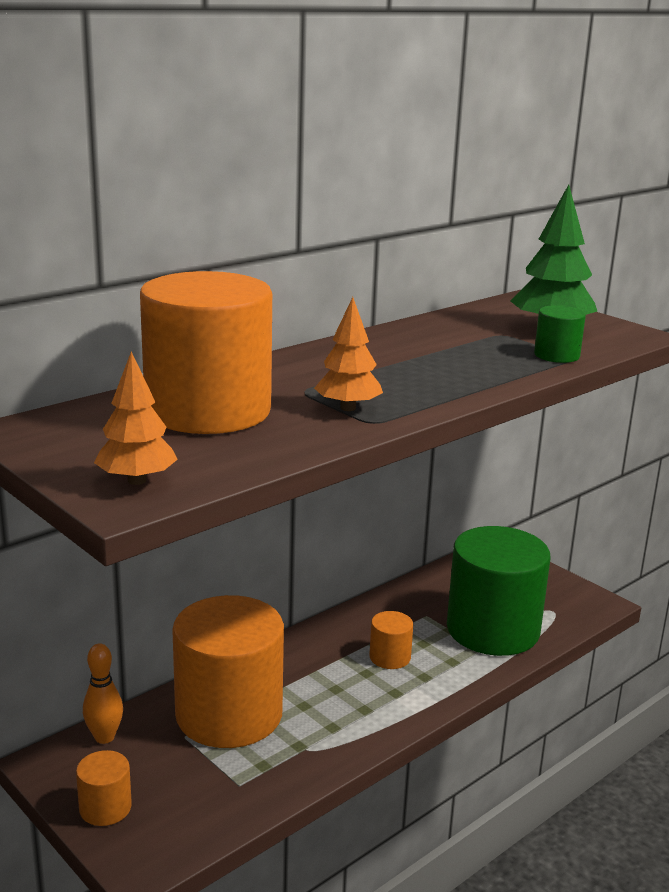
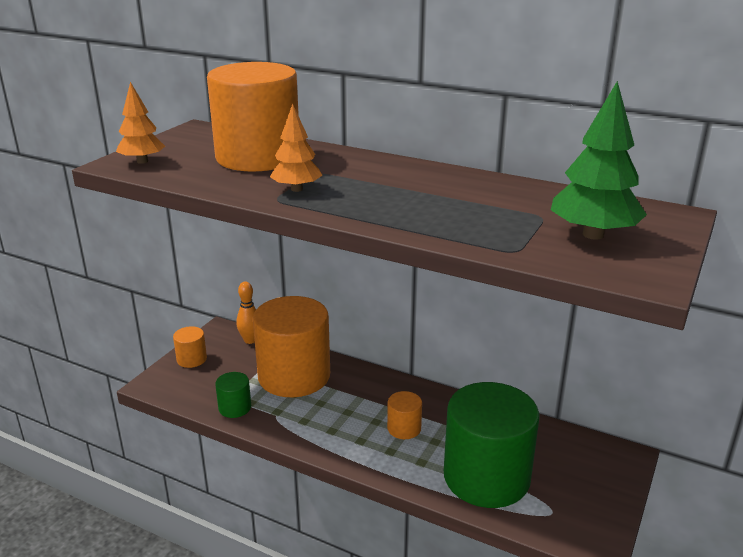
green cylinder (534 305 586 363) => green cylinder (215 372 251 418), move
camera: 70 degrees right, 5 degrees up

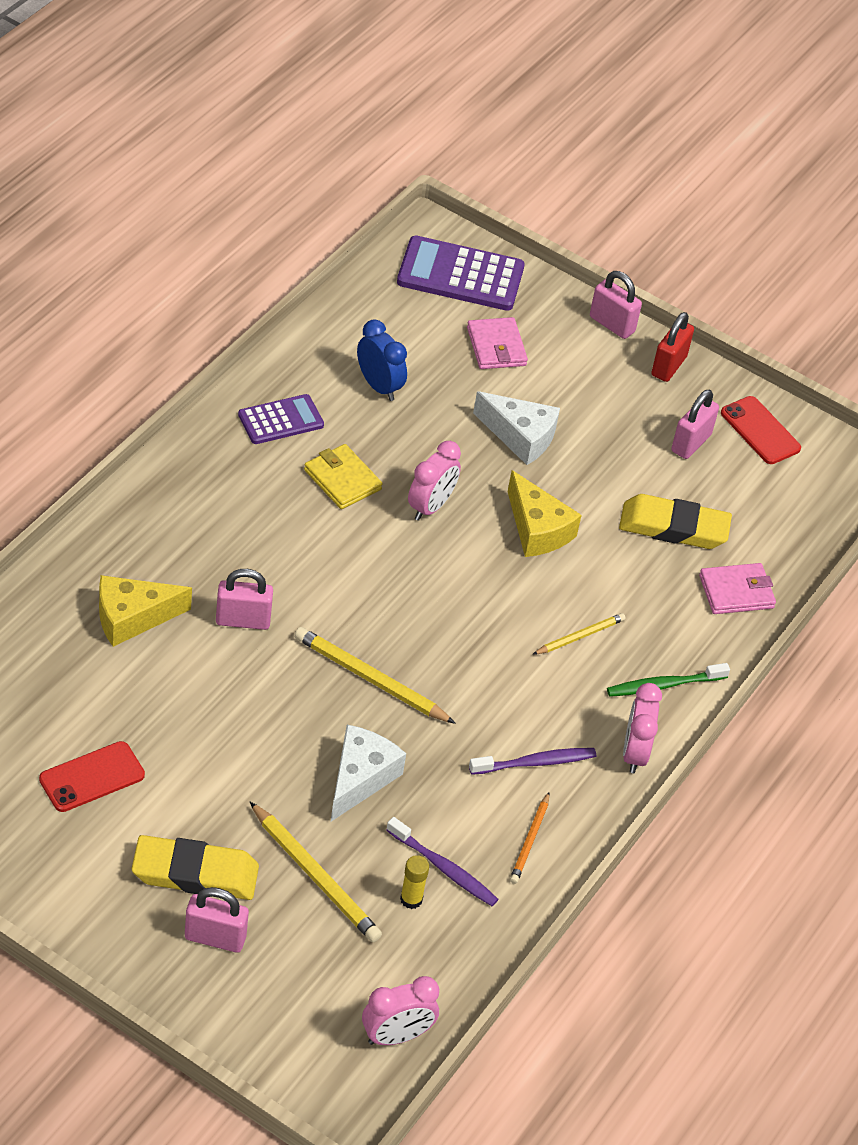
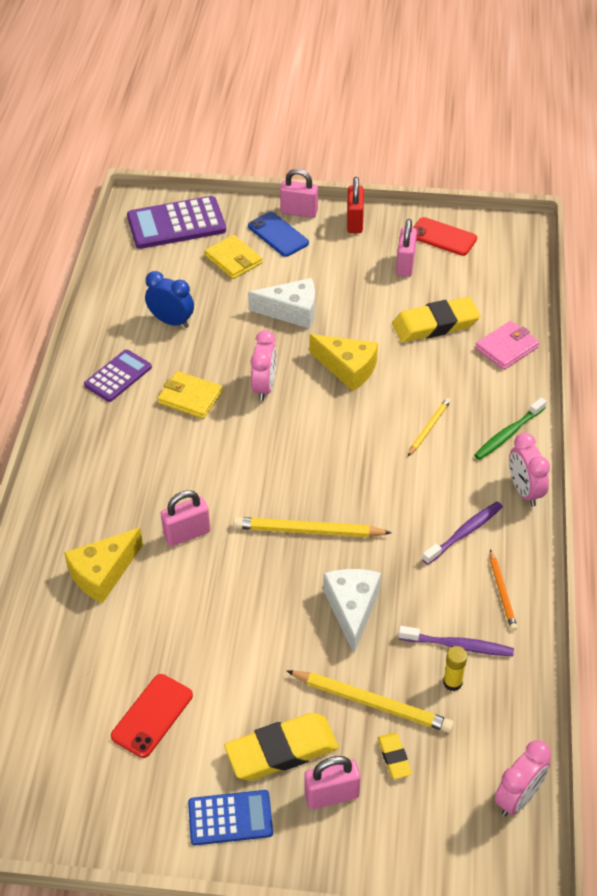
pink wallet (467 317 528 369) => yellow wallet (204 235 262 279)
nothing => blue calculator (188 790 273 846)
nothing => blue phone (248 212 309 257)
nothing => yellow eraser (378 732 412 779)
camera: 20 degrees left, 0 degrees up

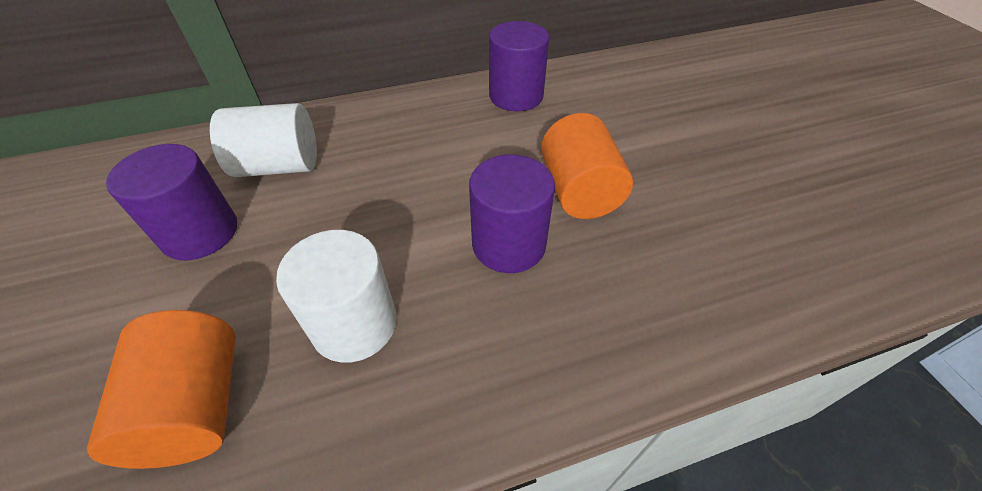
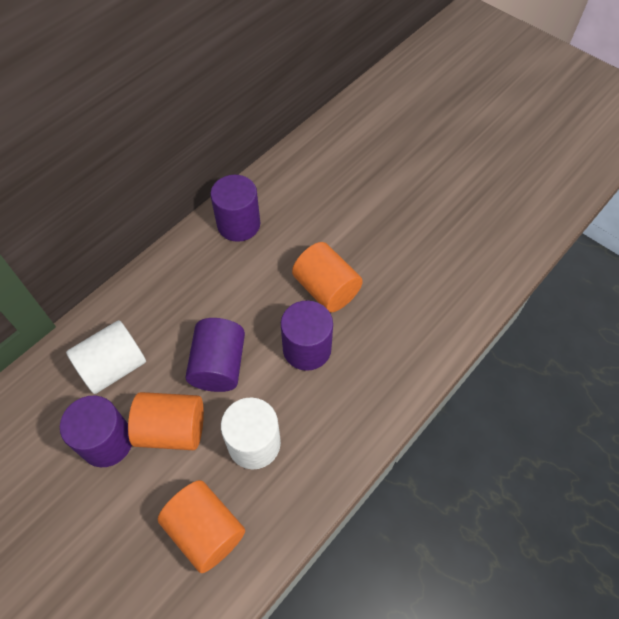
nothing => orange cylinder (128 392 204 450)
nothing => purple cylinder (185 318 245 392)
camera: 30 degrees left, 10 degrees up

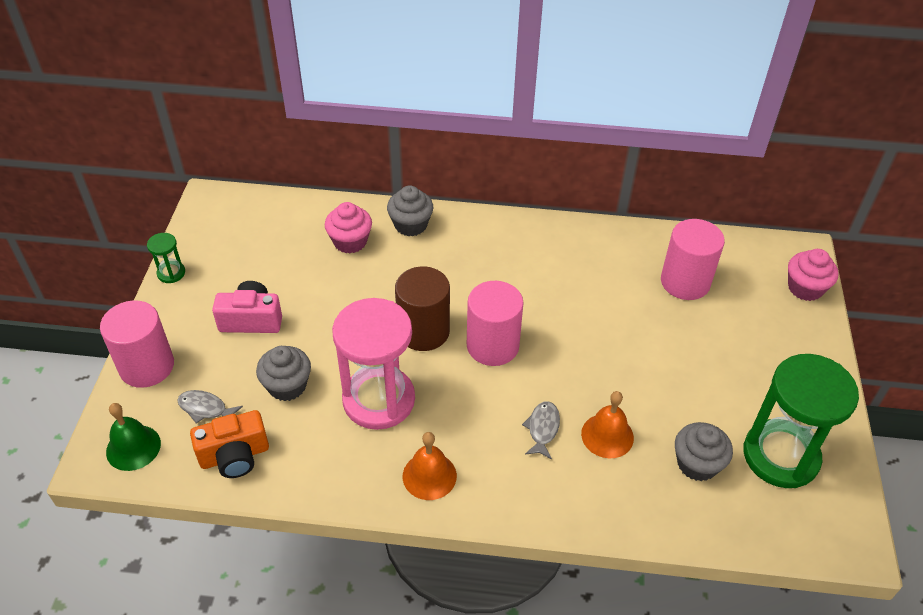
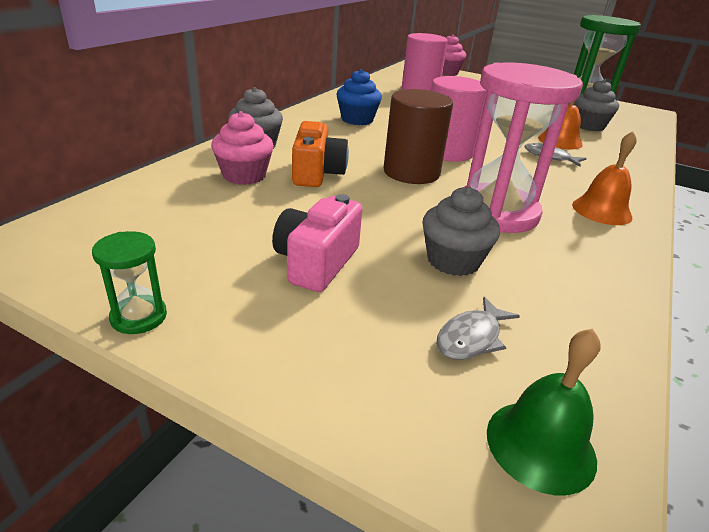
pink cylinder (100 300 174 388) => nothing
orange camera (190 410 269 478) => orange camera (292 121 349 187), move
nothing => blue cupcake (336 69 382 125)
camera: 70 degrees left, 15 degrees down

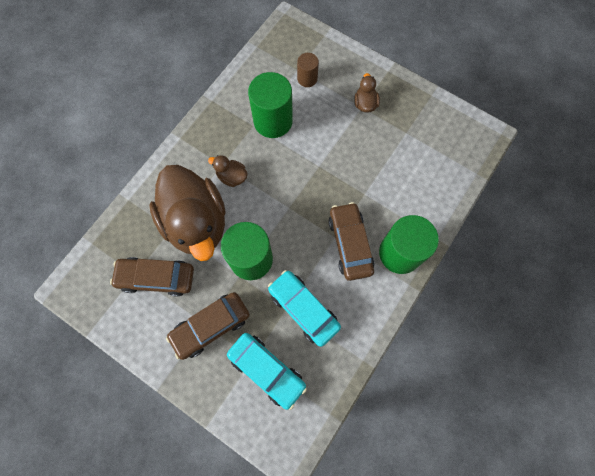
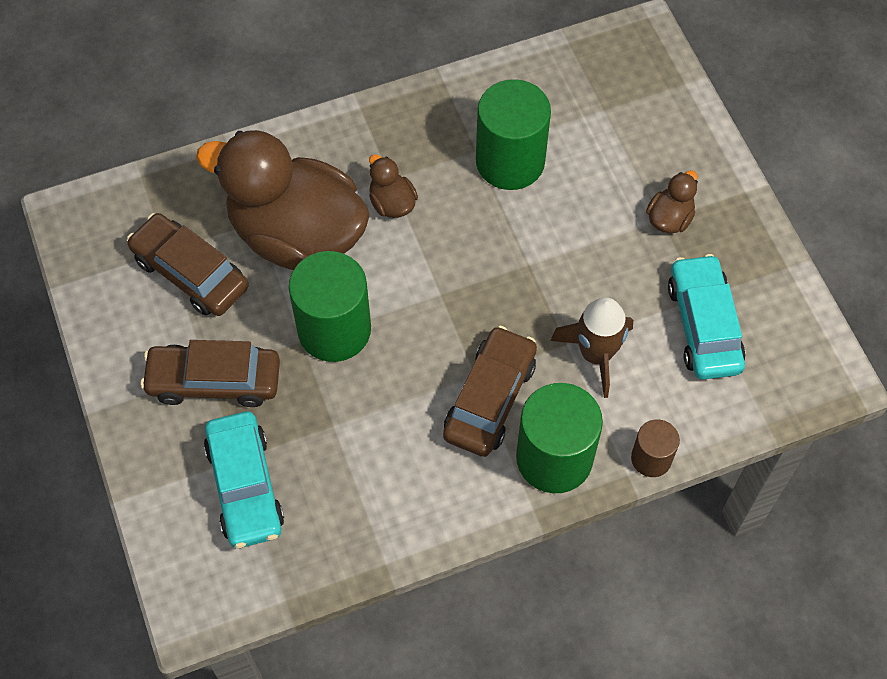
brown duck (149 165 226 261) => brown duck (196 130 370 270), 105 degrees clockwise
turquoise car (268 270 341 347) => turquoise car (668 254 746 380), move
brown cylinder (297 53 319 87) => brown cylinder (631 420 680 477), move
nothing => brown rocket (550 297 633 398)
camera: 35 degrees right, 10 degrees down

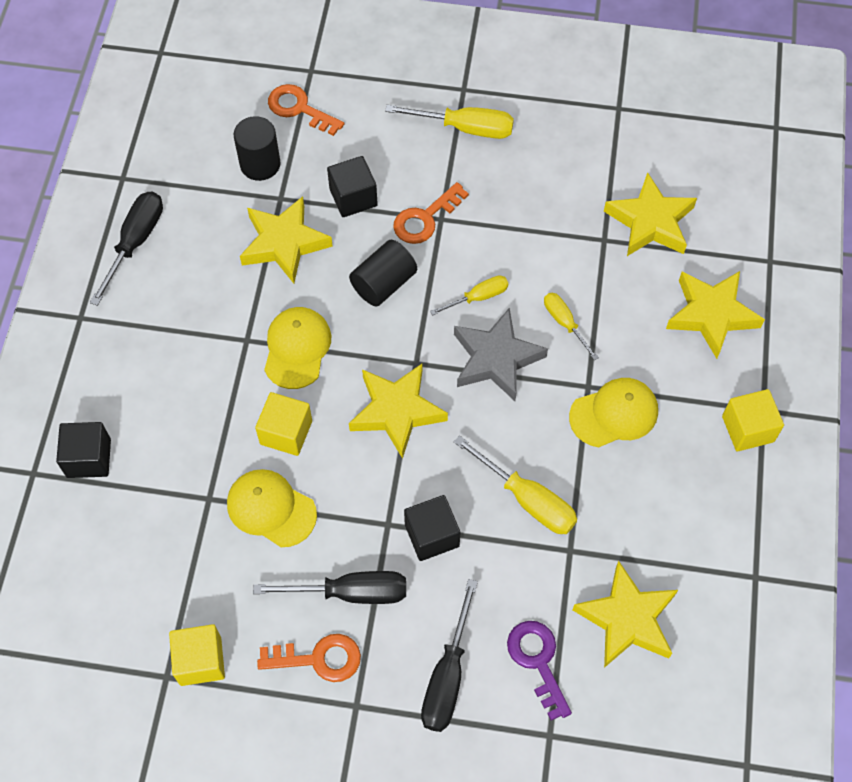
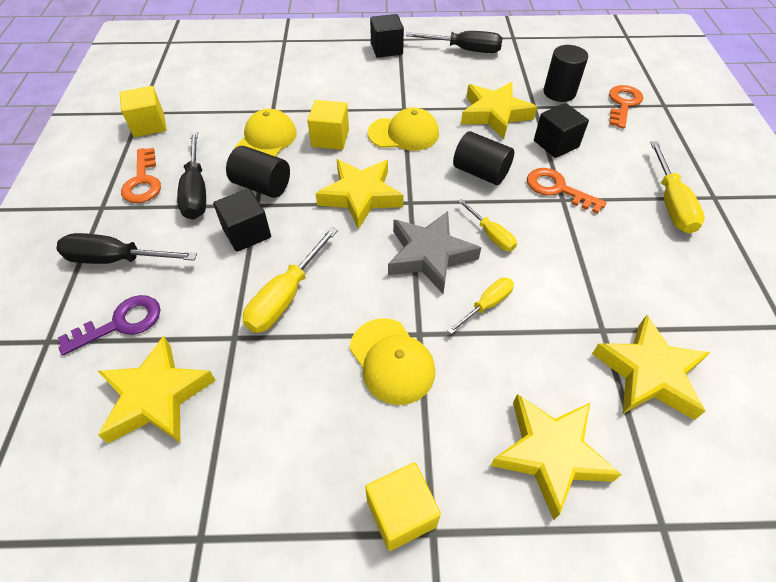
black cube (56 422 111 478) => black cube (370 14 404 58), move
nothing => black cylinder (226 146 290 198)
camera: 80 degrees right, 10 degrees down

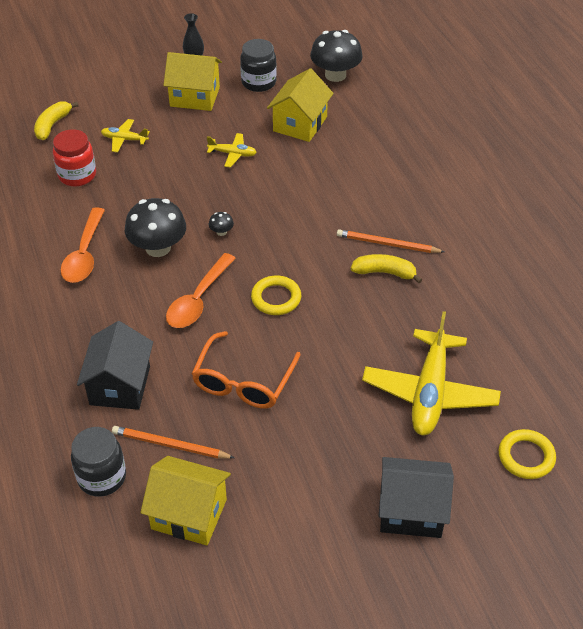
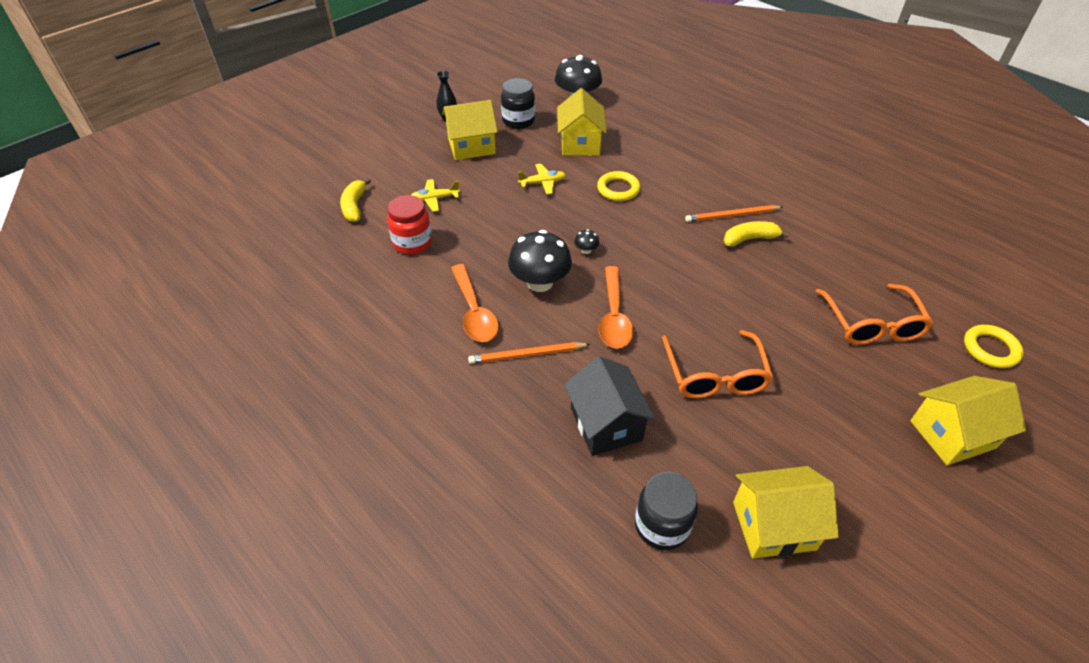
orange pencil (112 426 235 459) => orange pencil (468 342 590 364), move
yellow ring (251 276 301 315) => yellow ring (597 171 641 201), move
yellow plane (362 311 501 435) => orange glasses (816 284 933 345)
black house (379 457 454 538) => yellow house (910 376 1026 465)
camera: 25 degrees left, 0 degrees up

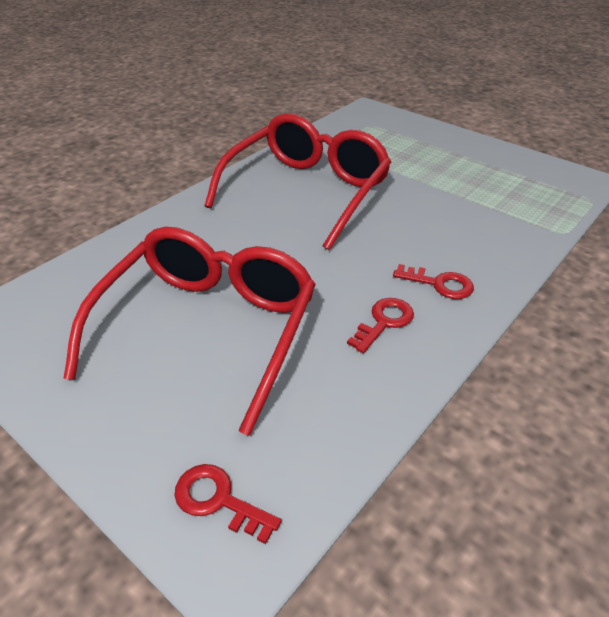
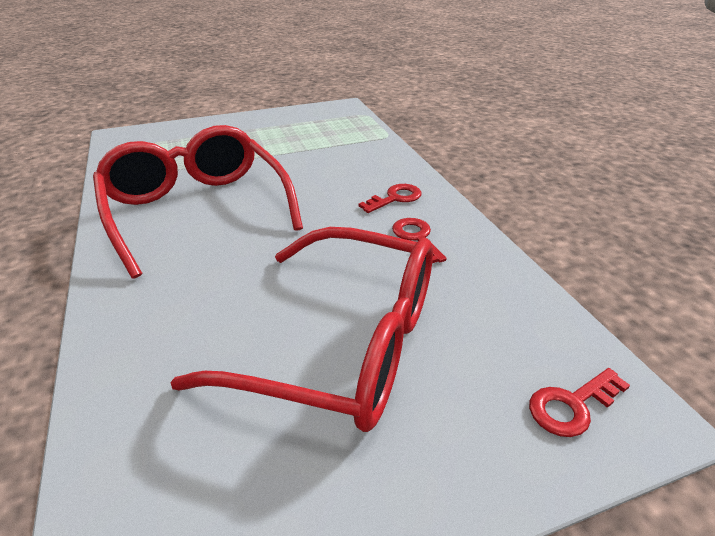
red glasses (63 227 316 436) => red glasses (171 227 433 432), 150 degrees clockwise
camera: 60 degrees left, 5 degrees down

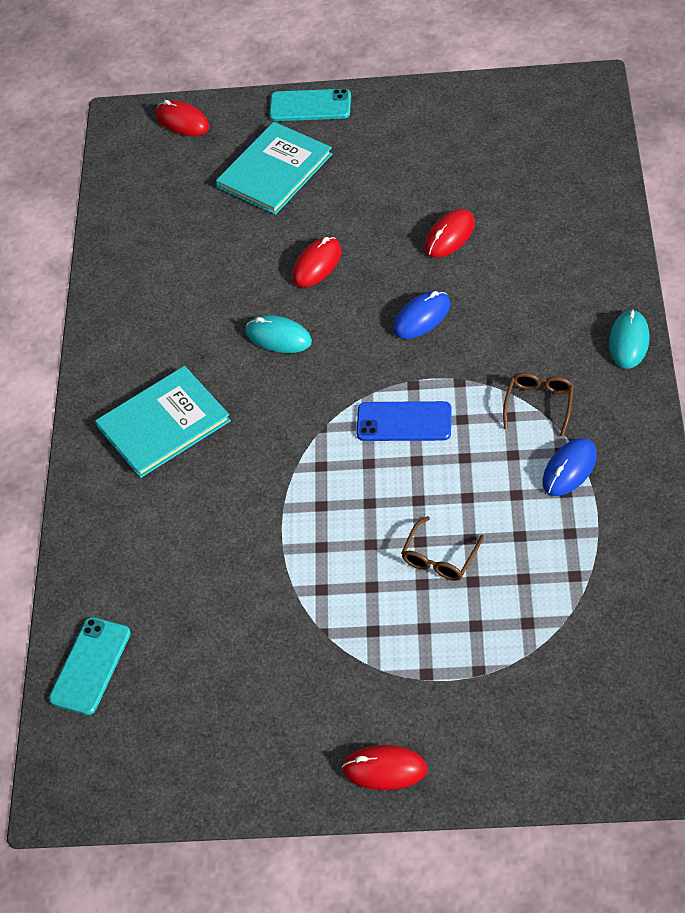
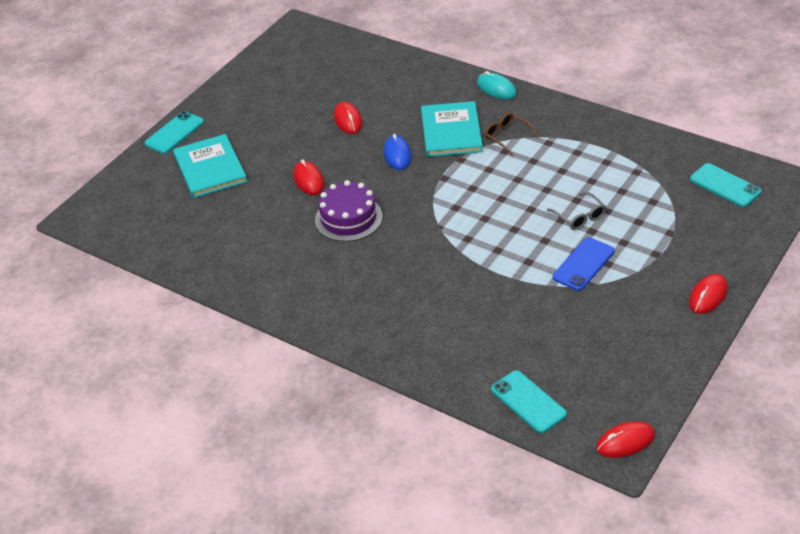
turquoise book (95 366 231 478) => turquoise book (421 101 483 157), move
red mouse (156 100 209 136) => red mouse (596 421 655 458), move
turquoise mouse (246 315 312 353) => purple cake (315 180 383 242)
blue phone (356 401 452 441) => blue phone (553 237 615 291), move
brown glasses (401 516 484 581) => grey glasses (547 192 606 230)
blue mouse (542 438 597 496) => nothing
nothing => turquoise phone (690 163 761 207)
camera: 60 degrees left, 10 degrees down

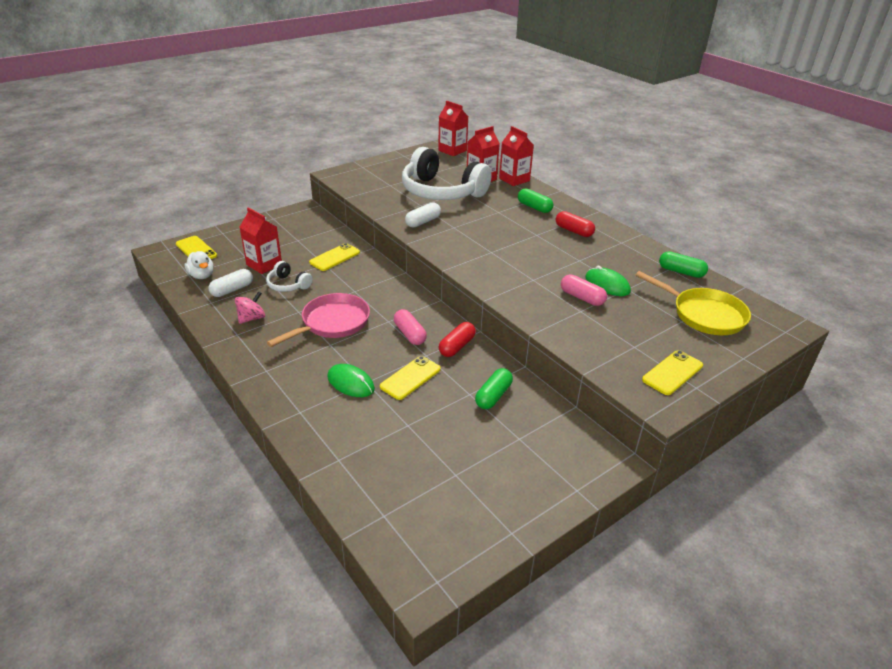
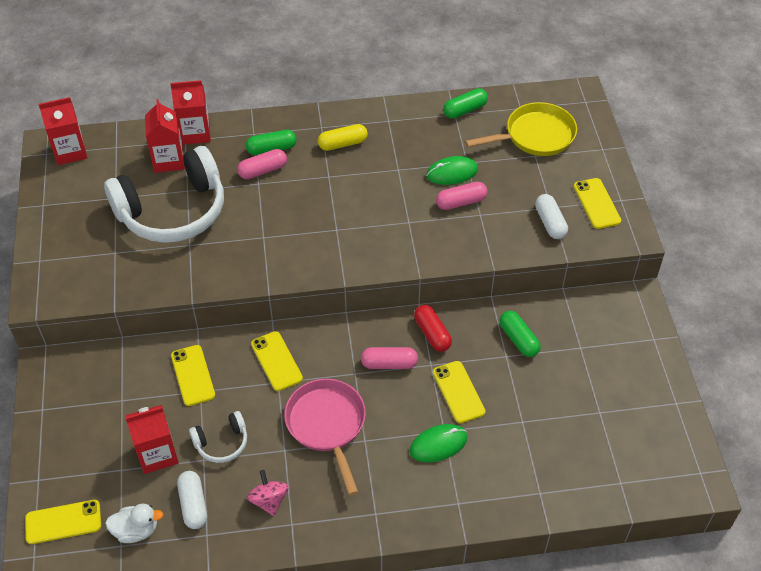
white capsule (405 202 441 228) => white capsule (535 194 568 239), move
red capsule (556 211 595 237) => yellow capsule (318 124 368 151)
nothing => pink capsule (237 149 287 179)
nothing => yellow phone (251 331 303 391)
camera: 60 degrees left, 15 degrees up

